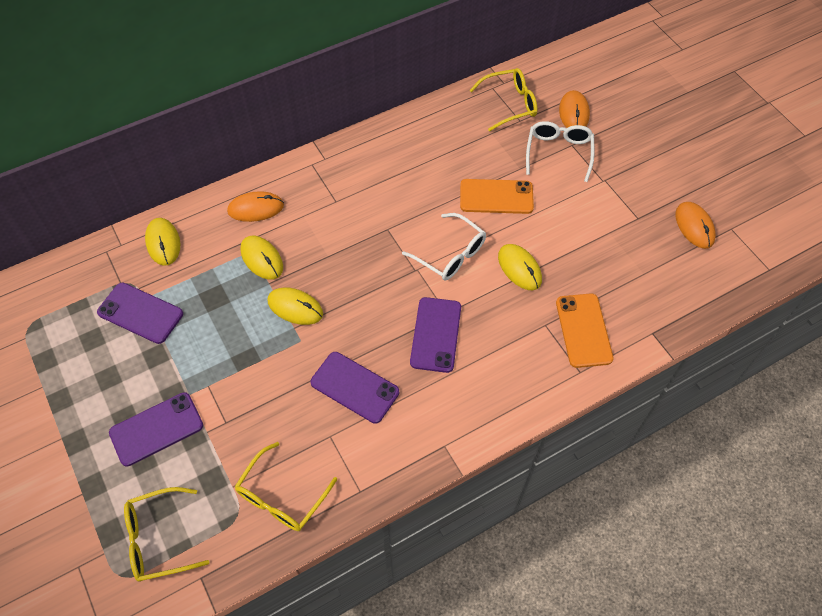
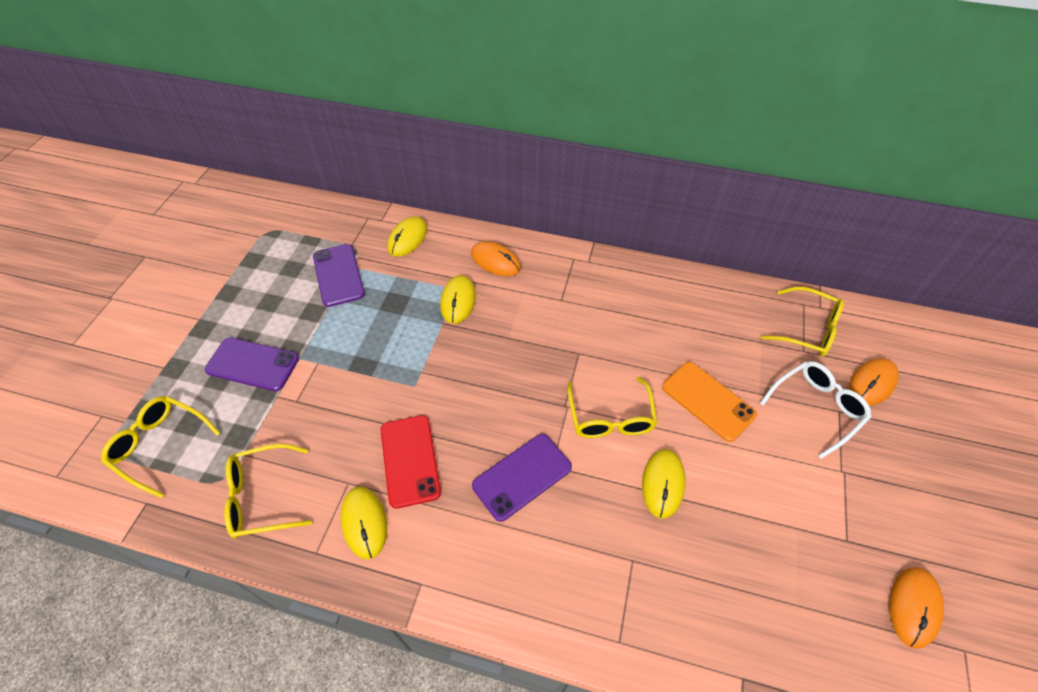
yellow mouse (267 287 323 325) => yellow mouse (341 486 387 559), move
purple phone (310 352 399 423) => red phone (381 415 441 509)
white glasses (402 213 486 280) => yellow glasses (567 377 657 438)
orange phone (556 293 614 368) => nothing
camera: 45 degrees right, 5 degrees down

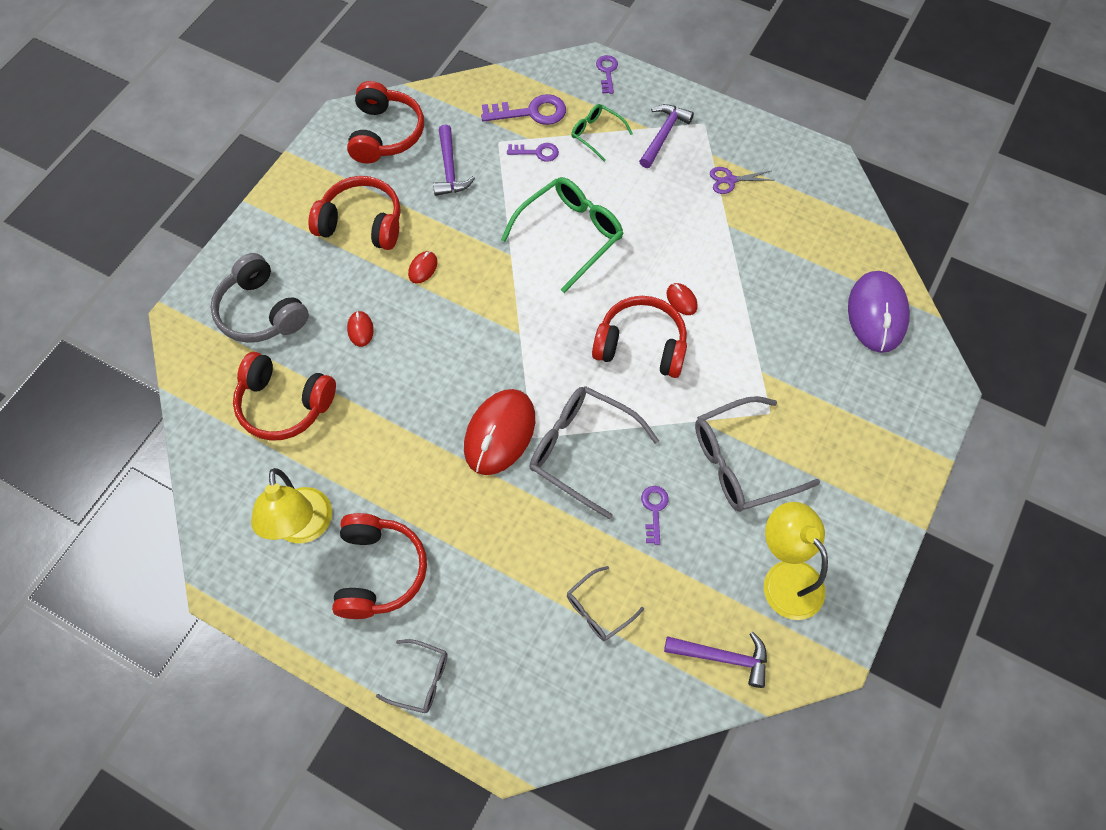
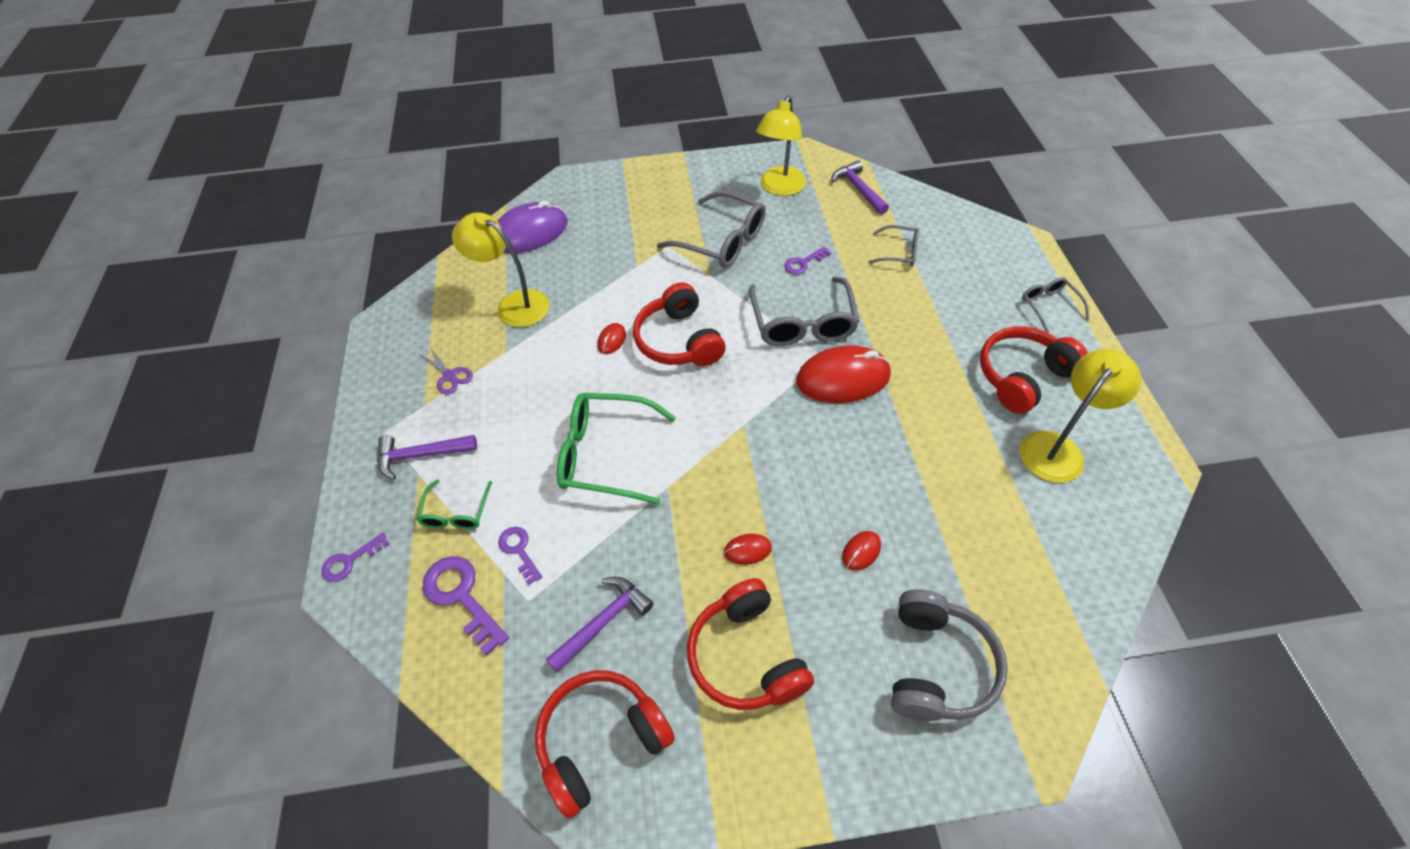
red headphones (233 352 336 441) => nothing
nothing => yellow lamp (452 212 550 327)
camera: 125 degrees left, 10 degrees down

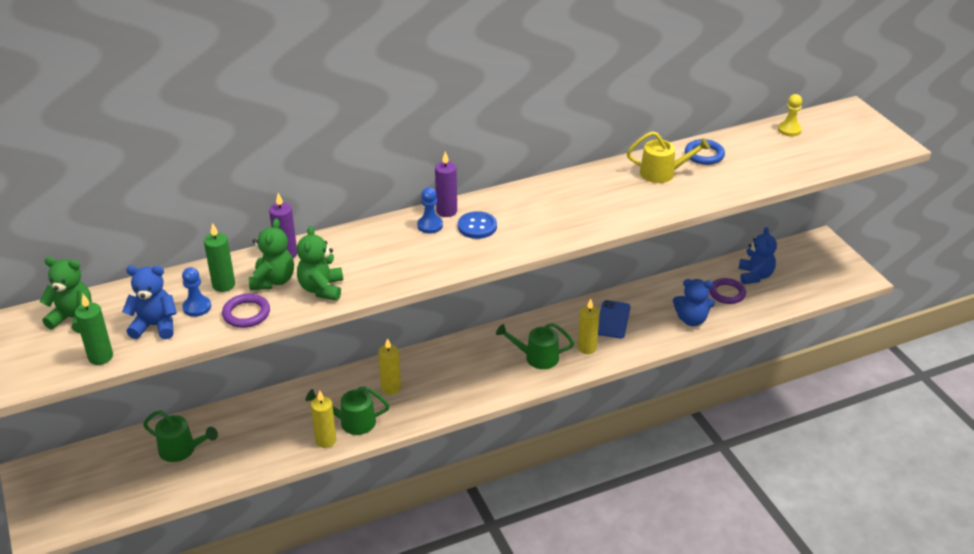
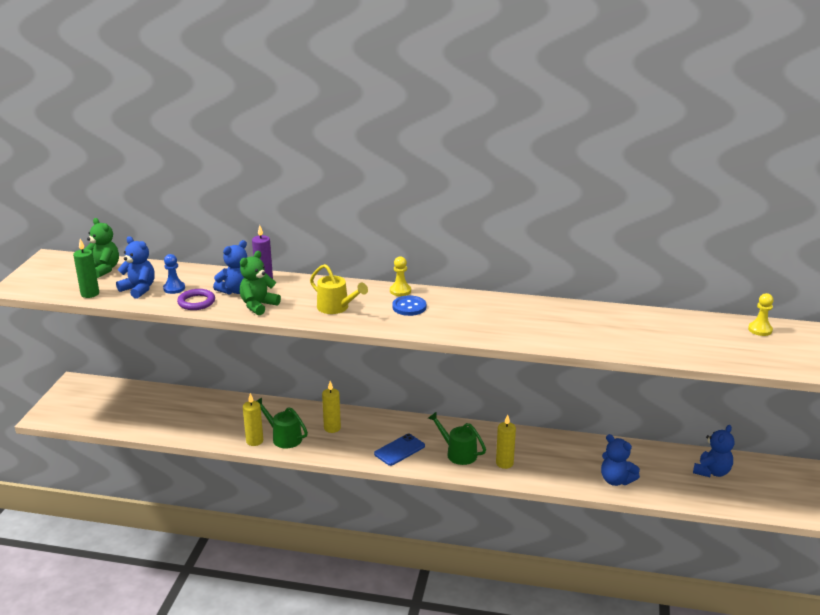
green watering can (143 410 218 462) => nothing
green candle (204 223 235 292) => nothing
green teddy bear (249 219 294 290) => blue teddy bear (213 240 247 295)
blue pawn (417 187 443 234) => nothing
purple candle (435 152 457 217) => yellow pawn (390 256 411 296)
blue phone (598 300 631 338) => blue phone (374 434 425 466), move
yellow watering can (627 131 710 183) => yellow watering can (310 264 368 314), move
blue ring (685 139 725 165) => nothing
purple ring (709 278 746 304) => nothing
camera: 35 degrees right, 10 degrees down

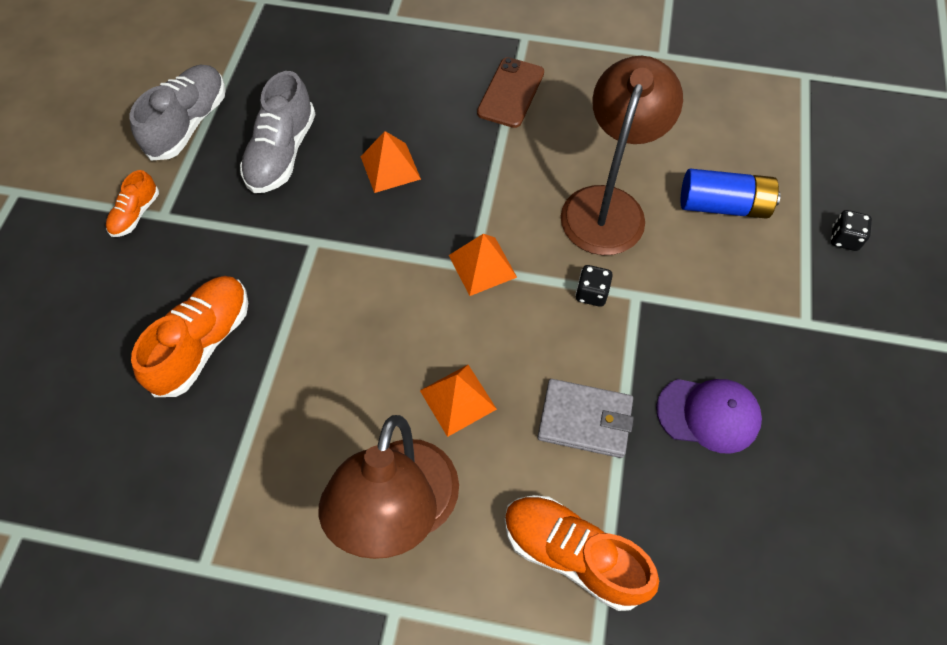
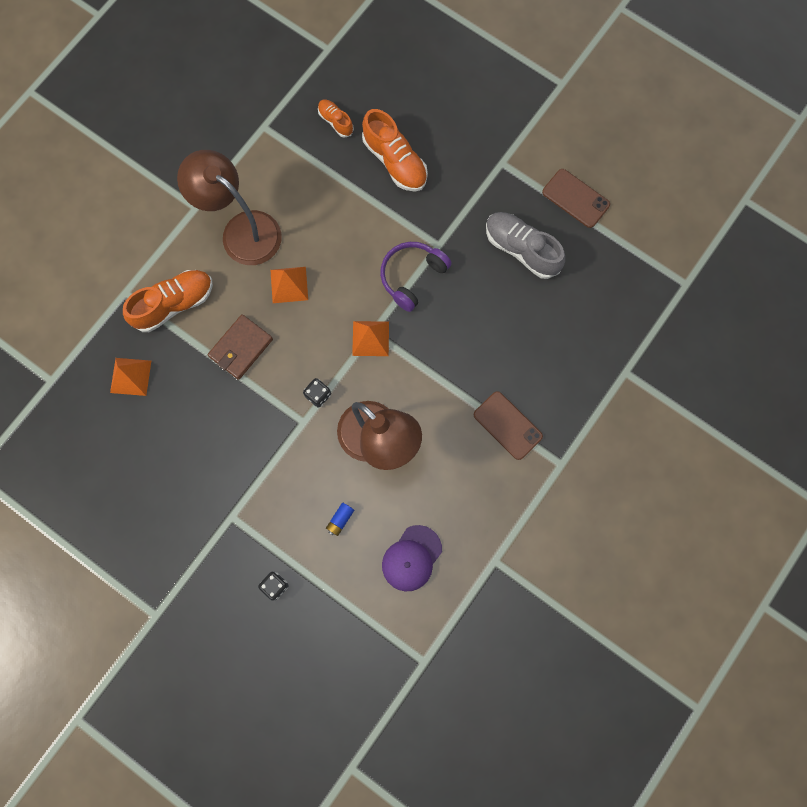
orange shoe (106 170 159 237) => orange shoe (318 99 354 138), move
grey shoe (130 65 226 161) => brown phone (542 169 610 228)
orange pyramid (360 131 421 193) => orange pyramid (110 358 151 396), move
grey wallet (537 379 634 458) => brown wallet (208 314 273 380)
purple cap (656 379 762 454) => purple cap (382 525 442 591), move
blue battery (681 169 781 219) => blue battery (326 502 354 536), x0.48
nothing => purple headphones (380 242 452 312)
camera: 115 degrees right, 15 degrees up

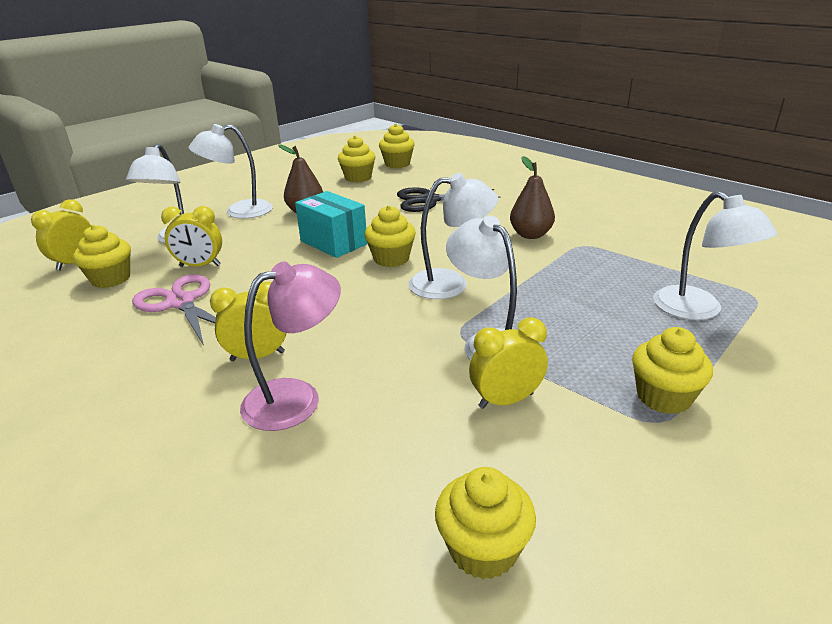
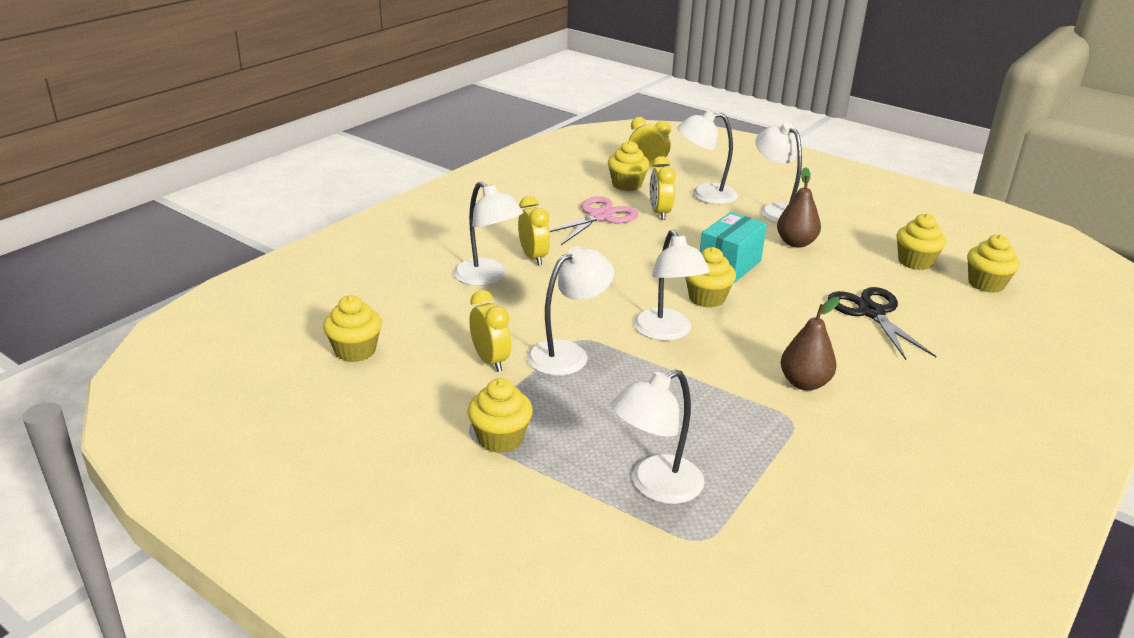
pink lamp (240 261 341 431) => white lamp (454 181 523 286)
camera: 80 degrees right, 0 degrees up

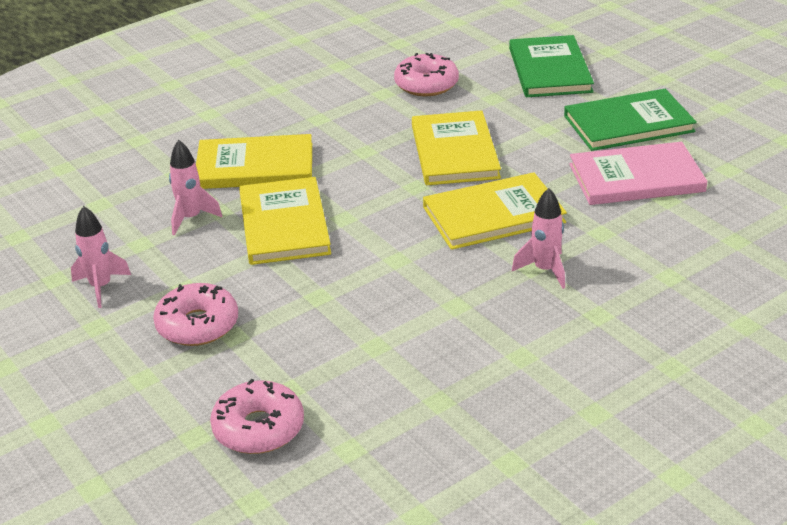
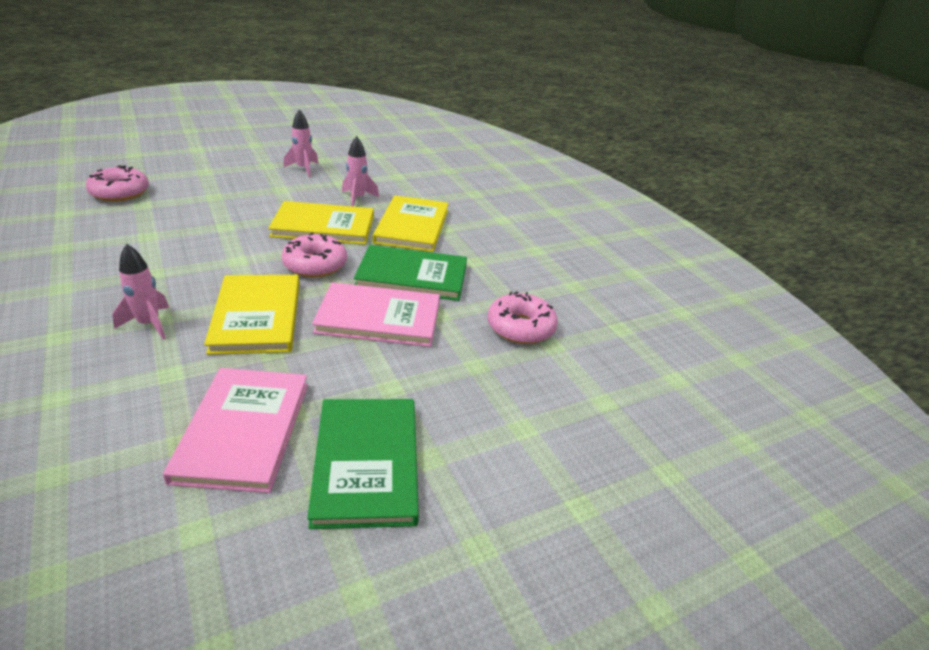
pink donut (153 283 238 346) => pink donut (281 233 347 278), move
yellow book (412 110 501 185) => pink book (312 282 440 347)
green book (509 35 594 97) => green book (354 245 467 301), move
camera: 95 degrees right, 0 degrees up

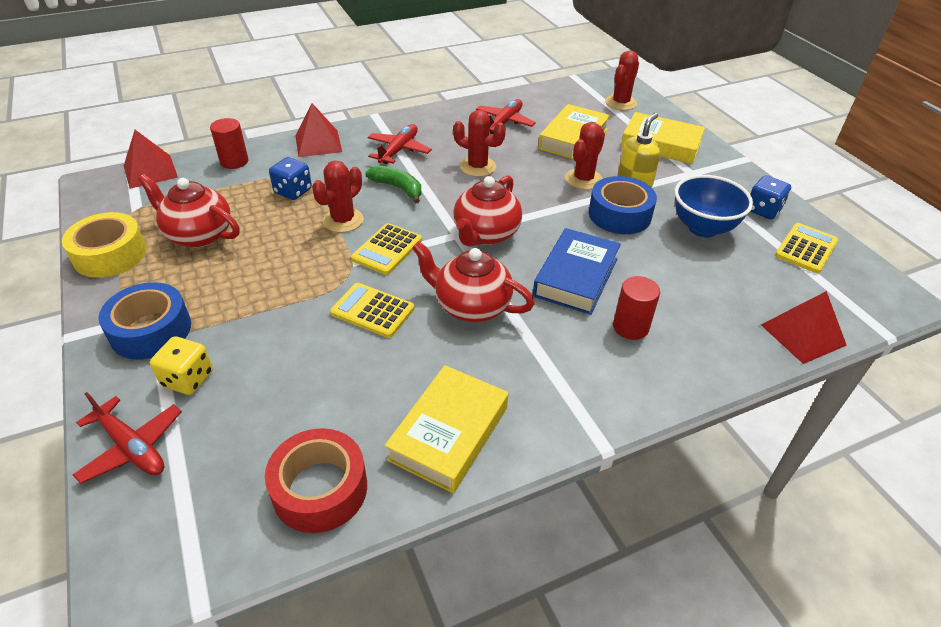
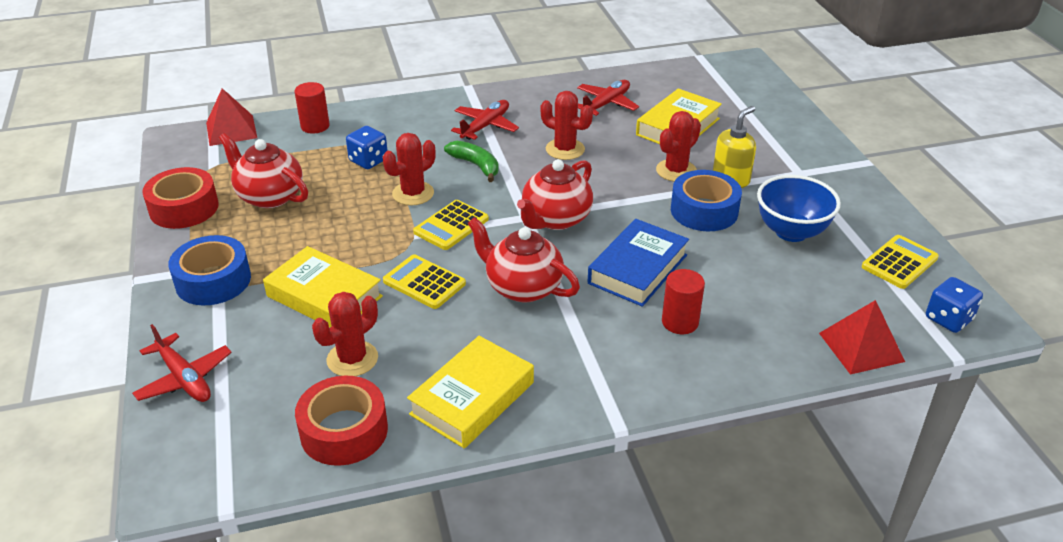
yellow tape (62 212 147 278) => red tape (142 167 219 229)
yellow dice (150 336 213 395) => nothing
red pyramid (295 103 342 157) => nothing
red cactus (605 50 639 110) => red cactus (312 292 378 376), move
yellow book (621 112 705 164) => yellow book (263 246 383 327), move
blue dice (750 175 791 219) => blue dice (926 277 983 333), move
camera: 10 degrees right, 5 degrees down

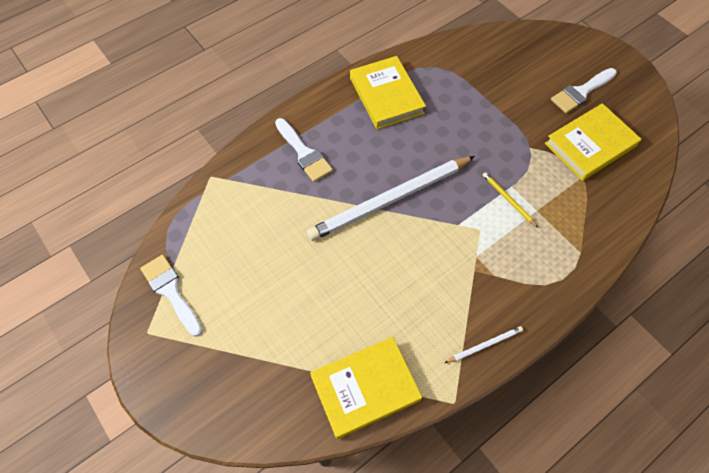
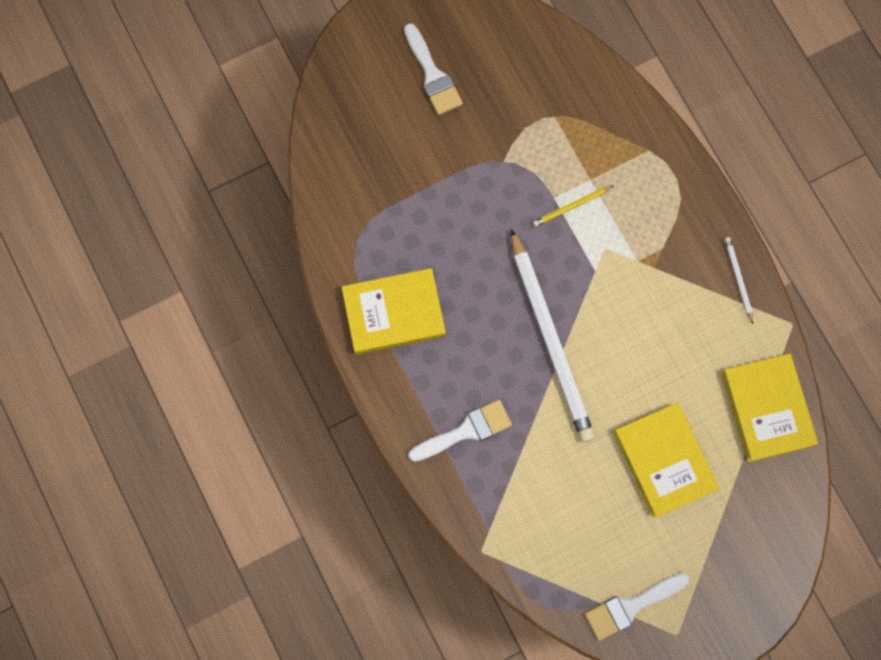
yellow book (545 103 641 181) => yellow book (614 403 719 518), move
camera: 80 degrees left, 15 degrees up

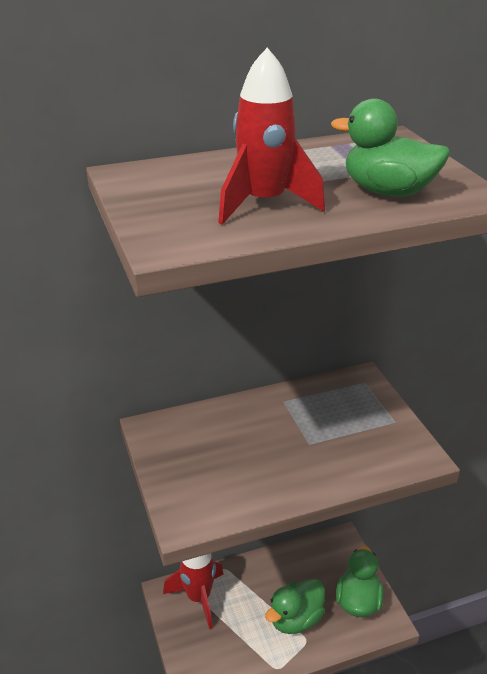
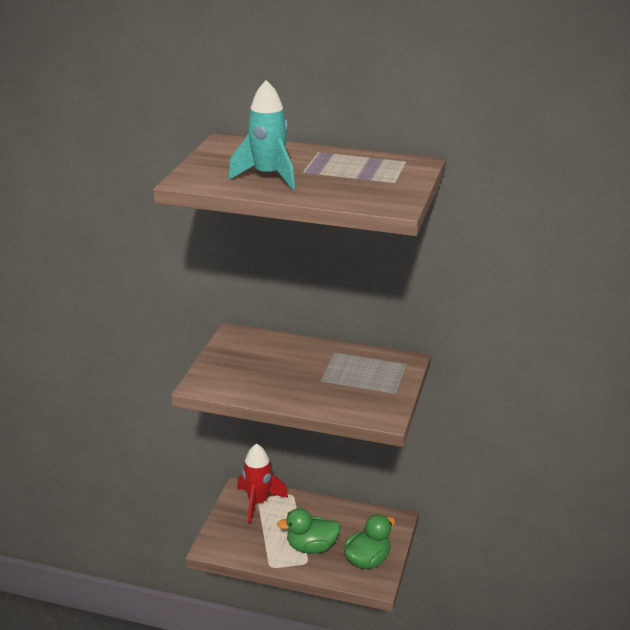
red rocket (218 48 325 225) => turquoise rocket (228 80 295 189)
green duck (331 98 450 197) => nothing
camera: 35 degrees right, 5 degrees down

